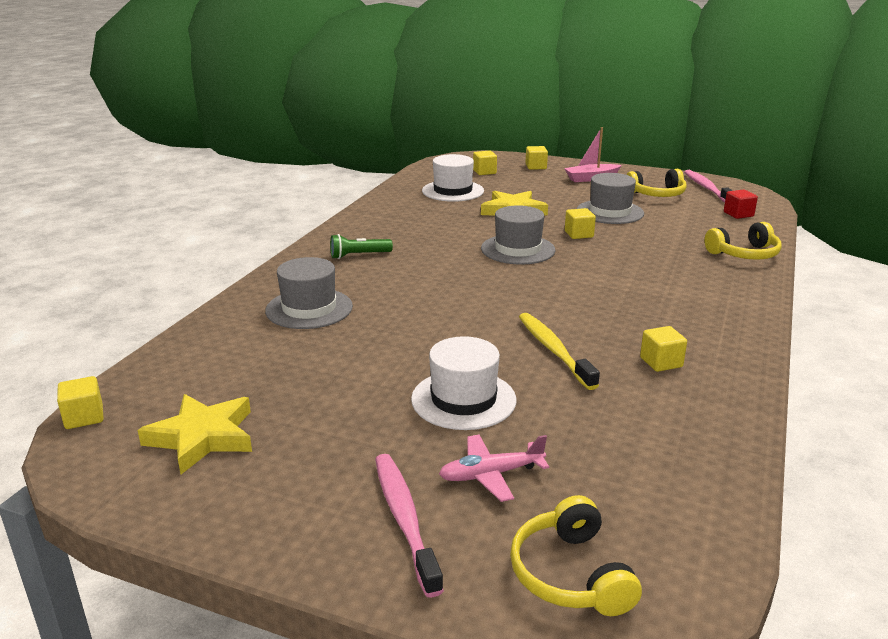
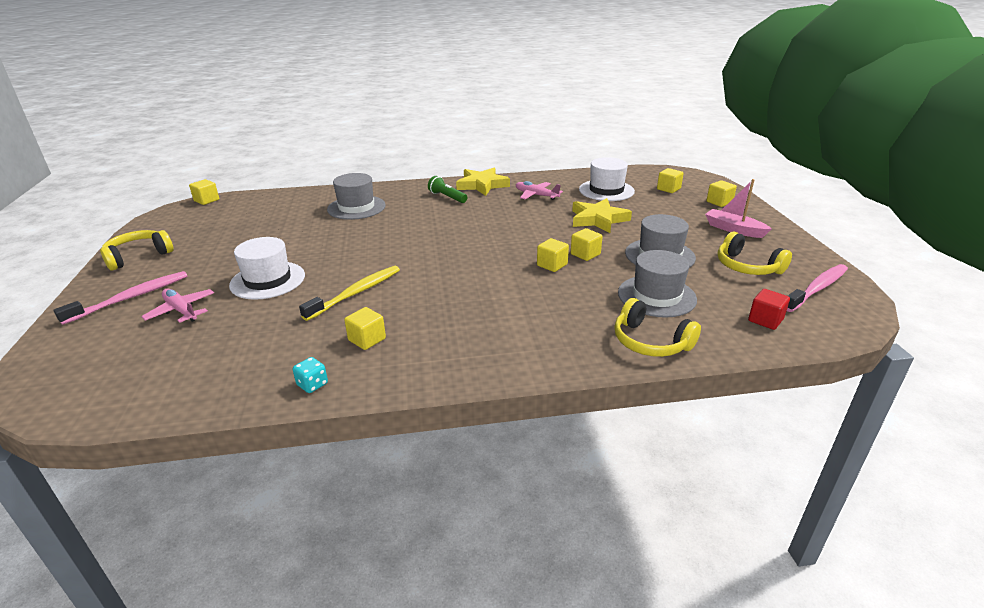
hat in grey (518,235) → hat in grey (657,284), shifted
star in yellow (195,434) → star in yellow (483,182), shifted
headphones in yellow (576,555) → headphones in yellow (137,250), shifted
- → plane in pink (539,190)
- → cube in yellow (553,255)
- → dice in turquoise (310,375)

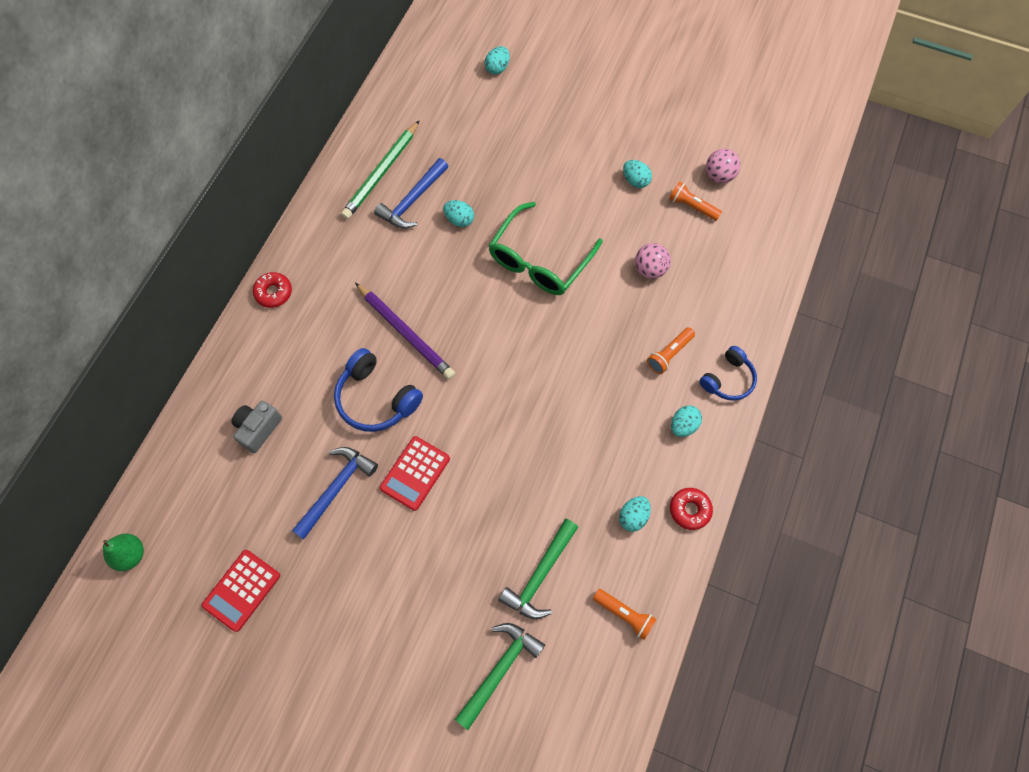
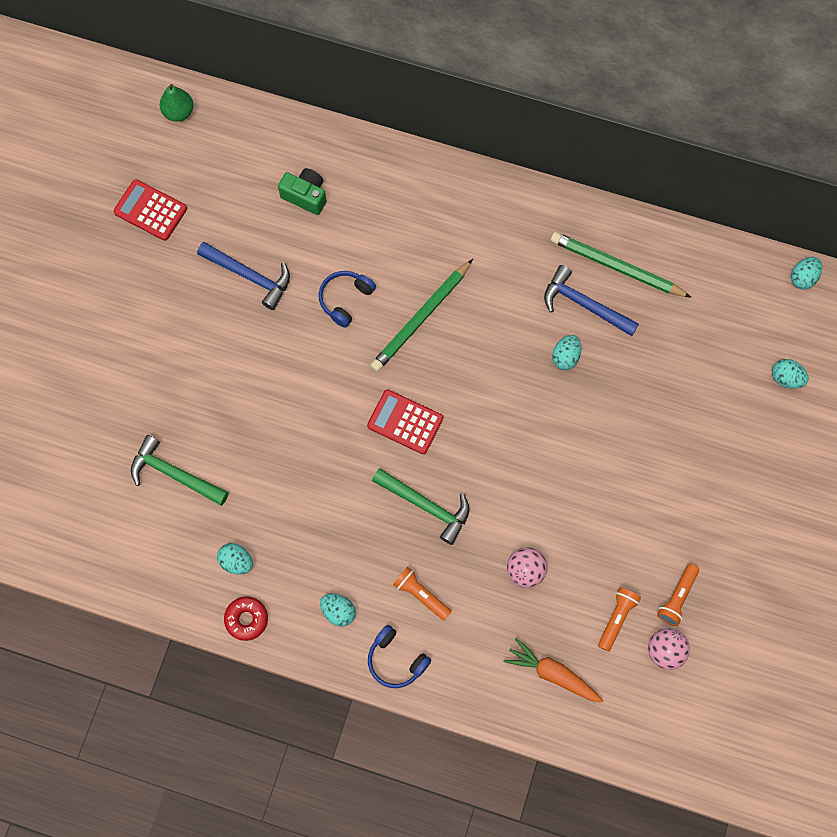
egg in turquoise (637,174) → egg in turquoise (806,273), shifted
glasses in green (545,248) → -
donut in red (272,290) → -
pencil in purple (405,331) → pencil in green (421,315)
headphones in blue (378,390) → headphones in blue (347,299), x0.66
camera in grey (257,427) → camera in green (302,191)
calculator in red (415,473) → calculator in red (405,421), shifted
flashlight in orange (625,614) → flashlight in orange (678,595), shifted
hammer in green (500,676) → hammer in green (420,506), shifted
- → carrot in orange (553,670)

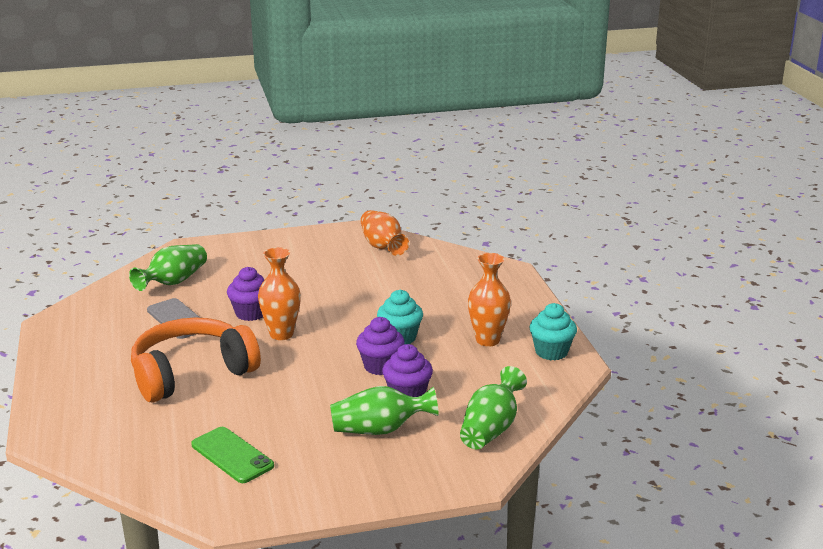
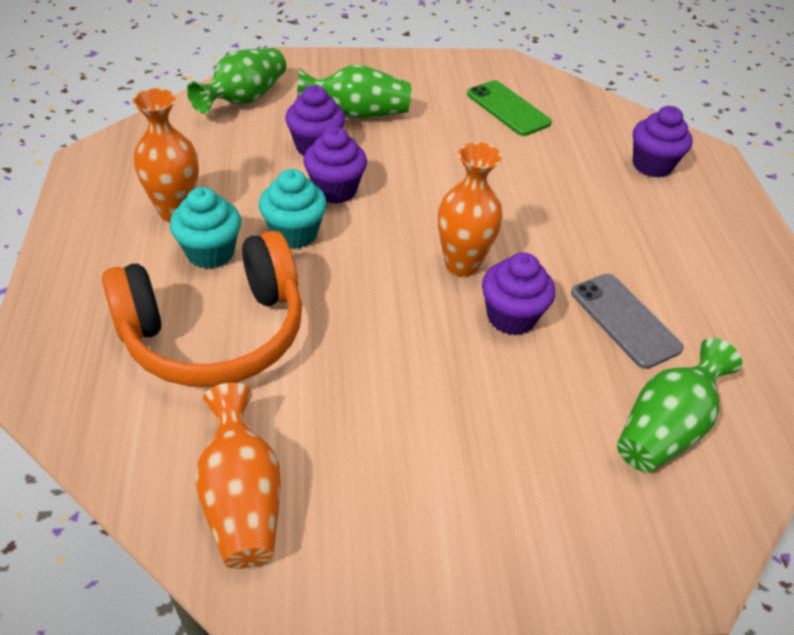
cupcake in turquoise (553,331) → cupcake in turquoise (205,228), shifted
headphones in orange (196,359) → headphones in orange (202,309), shifted
- → cupcake in purple (663,142)

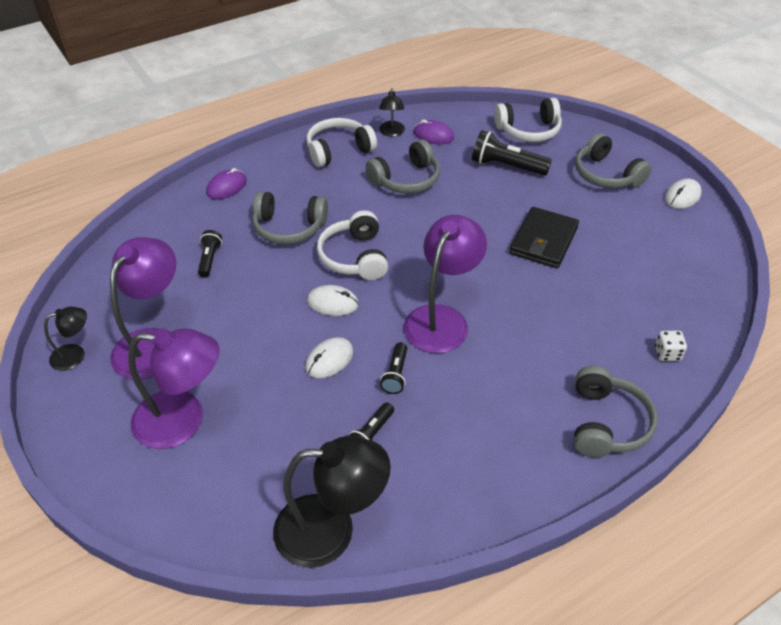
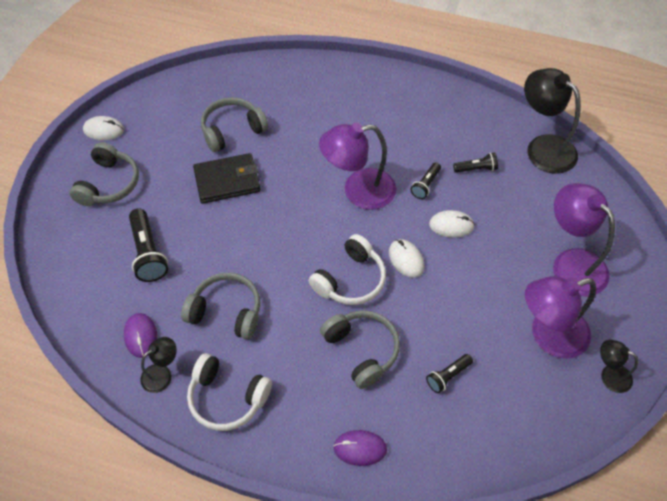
headphones in white (528,120) → -
dice in white (671,346) → -
flashlight in black (393,368) → flashlight in black (426,180), 150 degrees clockwise
headphones in grey (616,411) → headphones in grey (234,124), shifted

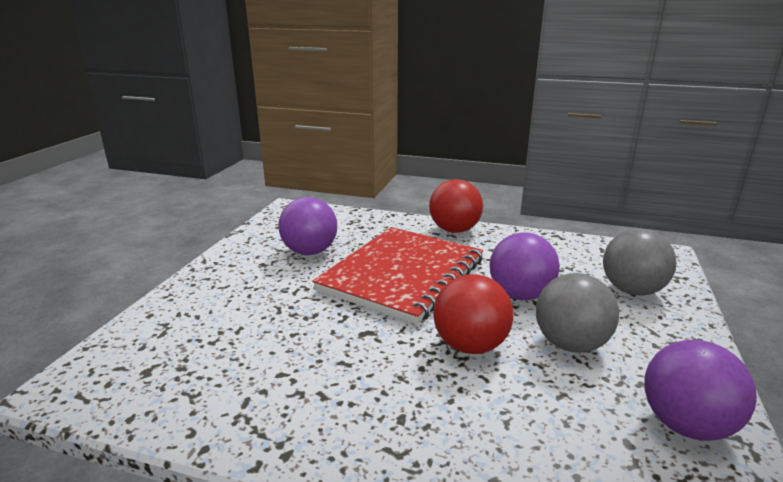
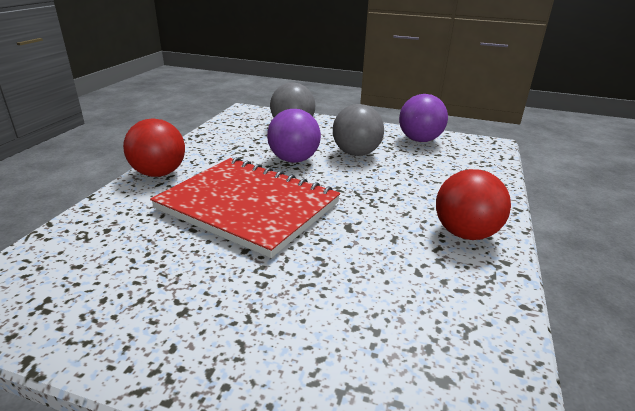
ball in purple (307,226) → -
ball in red (473,314) → ball in red (473,204), shifted

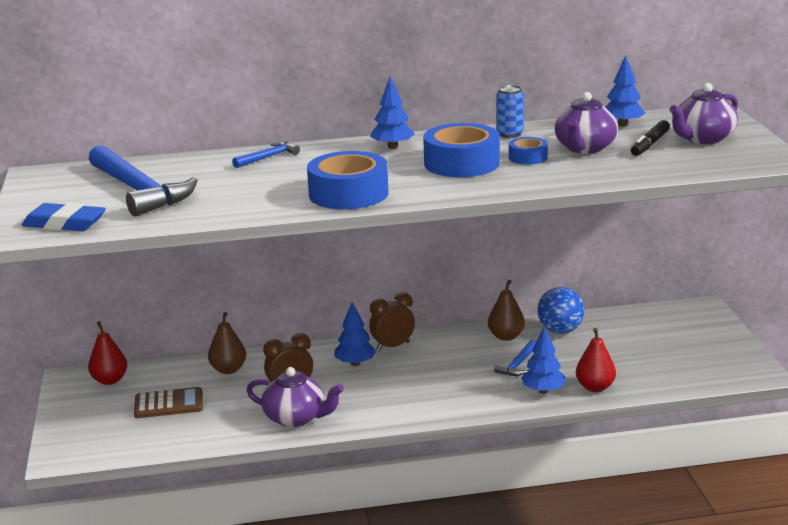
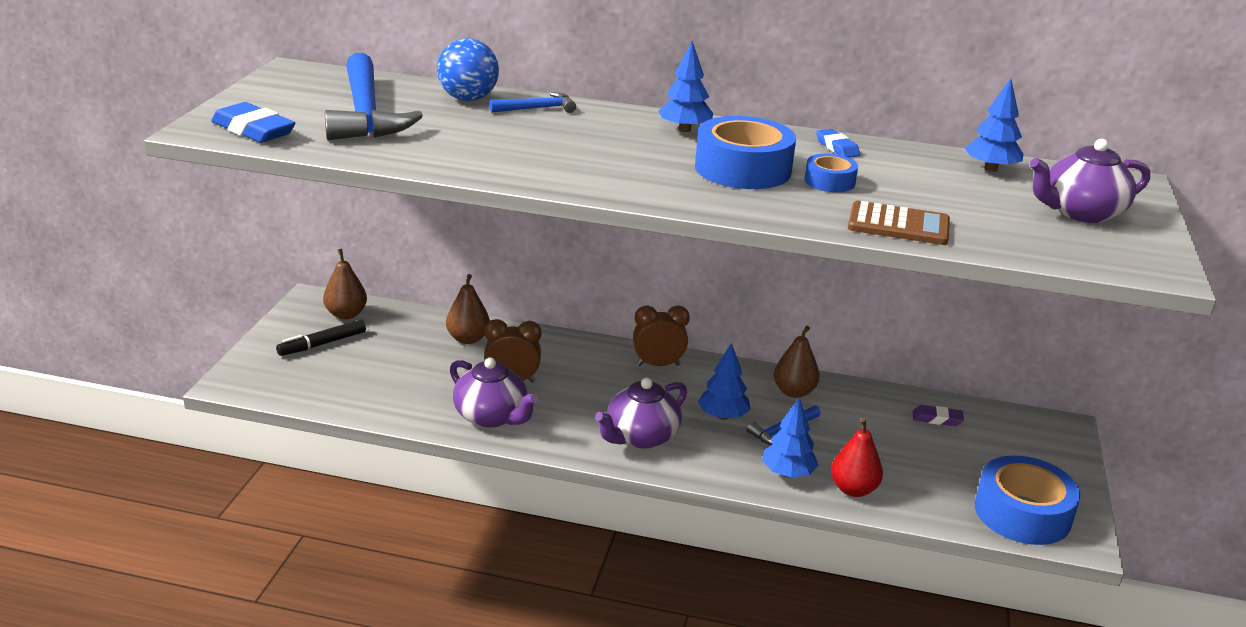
can in blue (510,111) → eraser in blue (838,143)
teapot in purple (586,123) → teapot in purple (641,413), shifted
marker in black (650,138) → marker in black (321,337), shifted
tape in blue (347,180) → tape in blue (1027,500), shifted
ball in blue (561,310) → ball in blue (468,69), shifted
tree in blue (355,334) → tree in blue (724,381), shifted
pear in red (107,353) → pear in brown (345,283)
calculator in brown (168,402) → calculator in brown (899,223), shifted
- → eraser in purple (938,415)

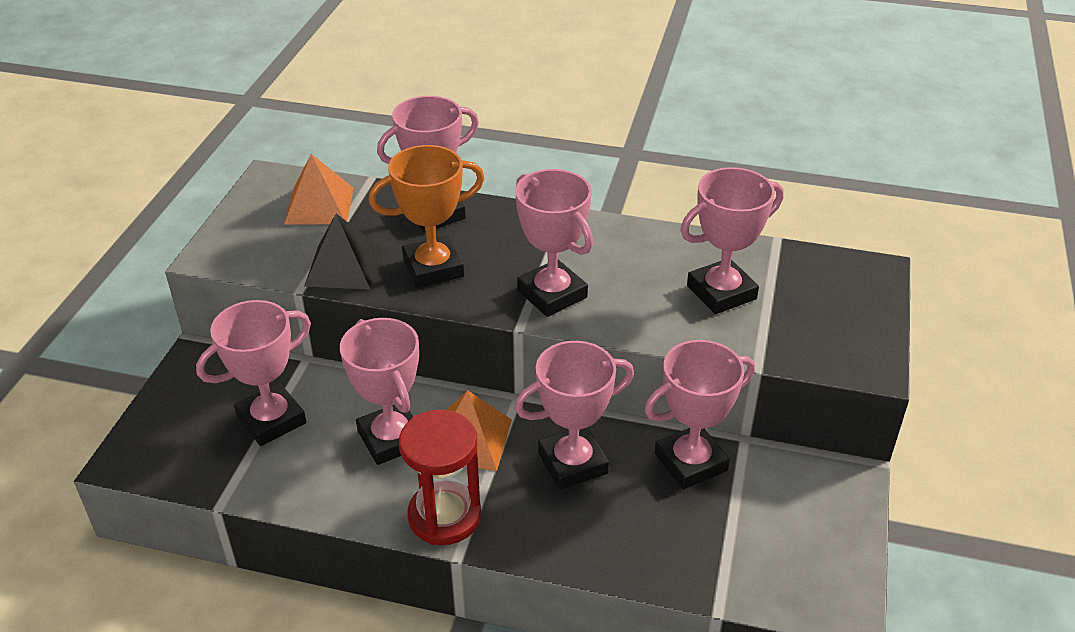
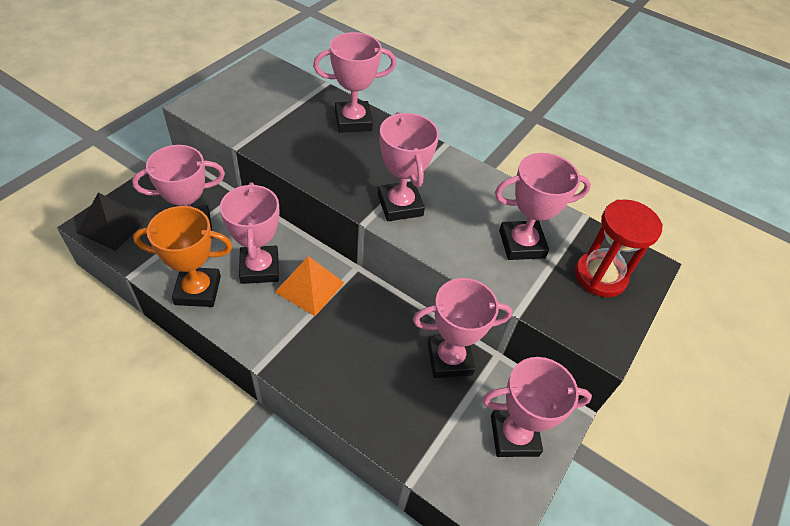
trophy in orange (427,216) → trophy in orange (183,256), shifted
pyramid in orange (319,189) → -
pyramid in black (343,252) → pyramid in black (112,221), shifted
trophy in pink (574,415) → trophy in pink (537,407), shifted
hourglass in red (440,477) → hourglass in red (619,248), shifted

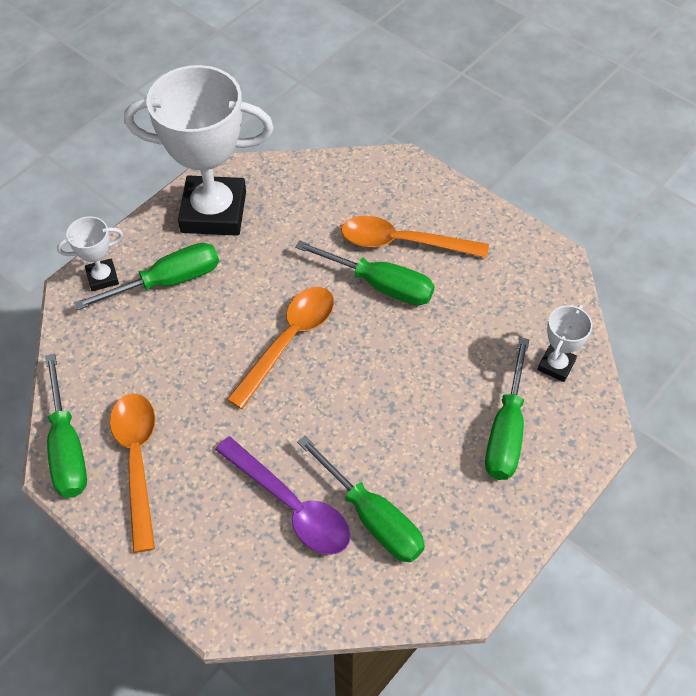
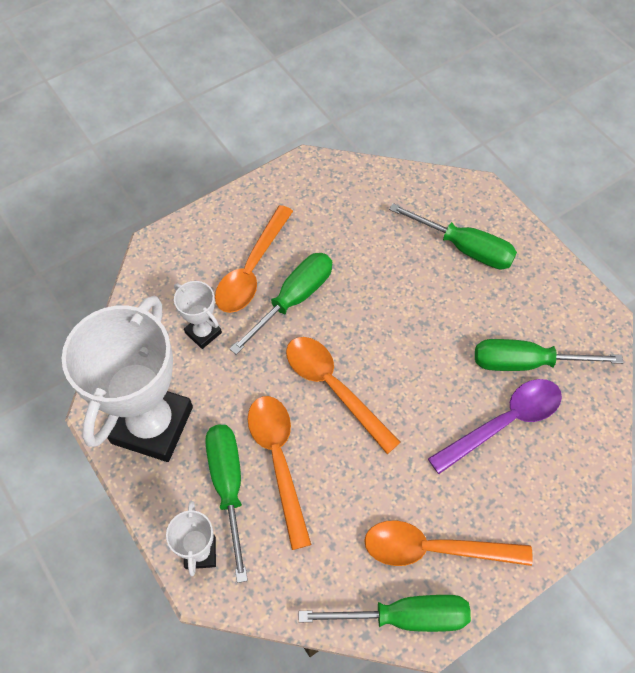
trophy in white (565,343) → trophy in white (198,315), shifted
screwdriver in green (361,499) → screwdriver in green (549,355), 150 degrees counterclockwise
- → spoon in orange (280,473)

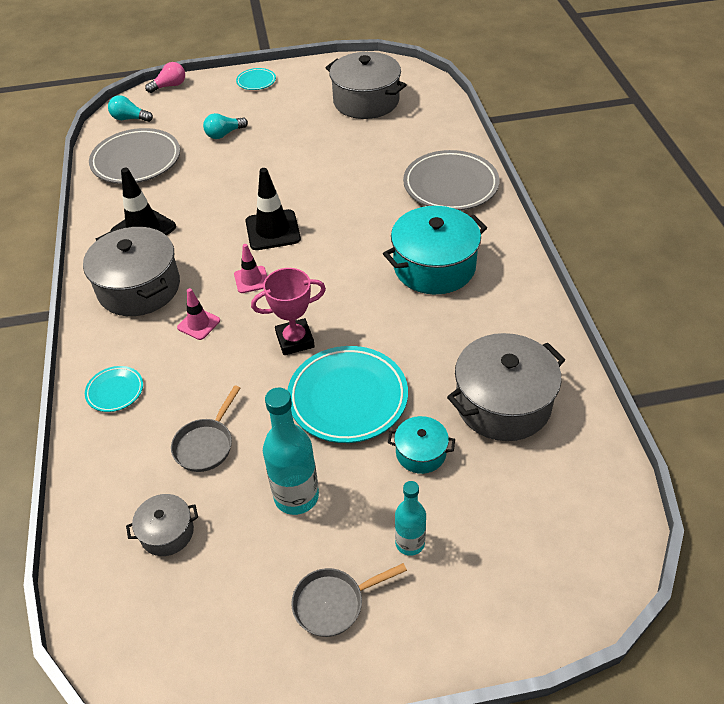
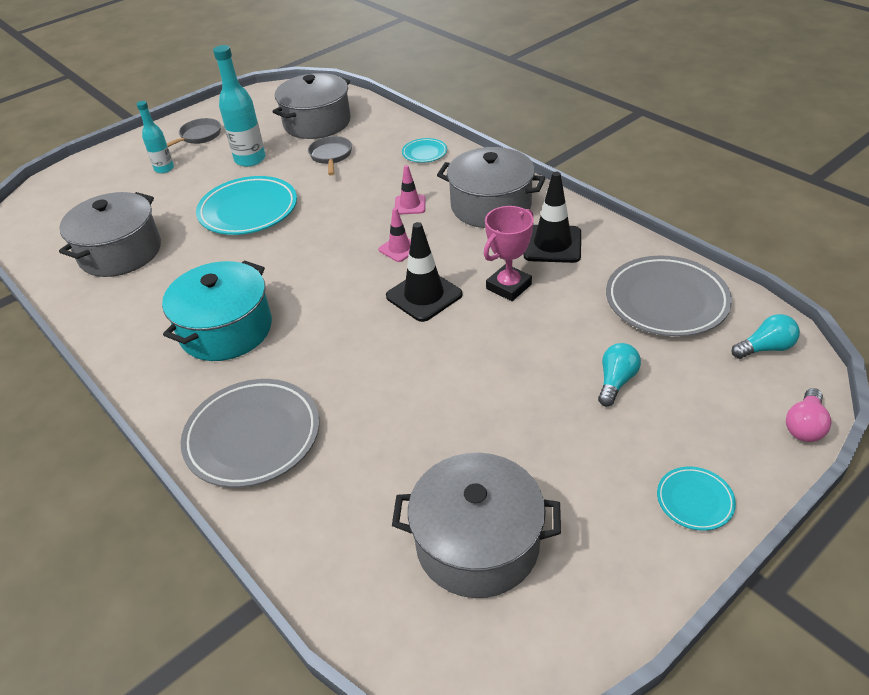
trophy in pink (288,311) → trophy in pink (509,253), shifted
pot in turquoise (421,445) → -
pot in grey (162,525) → pot in grey (312,106), x1.98

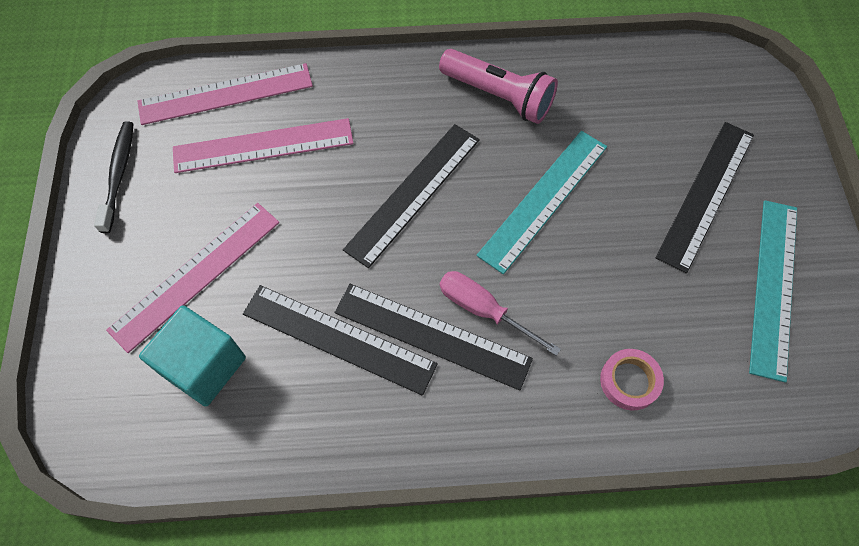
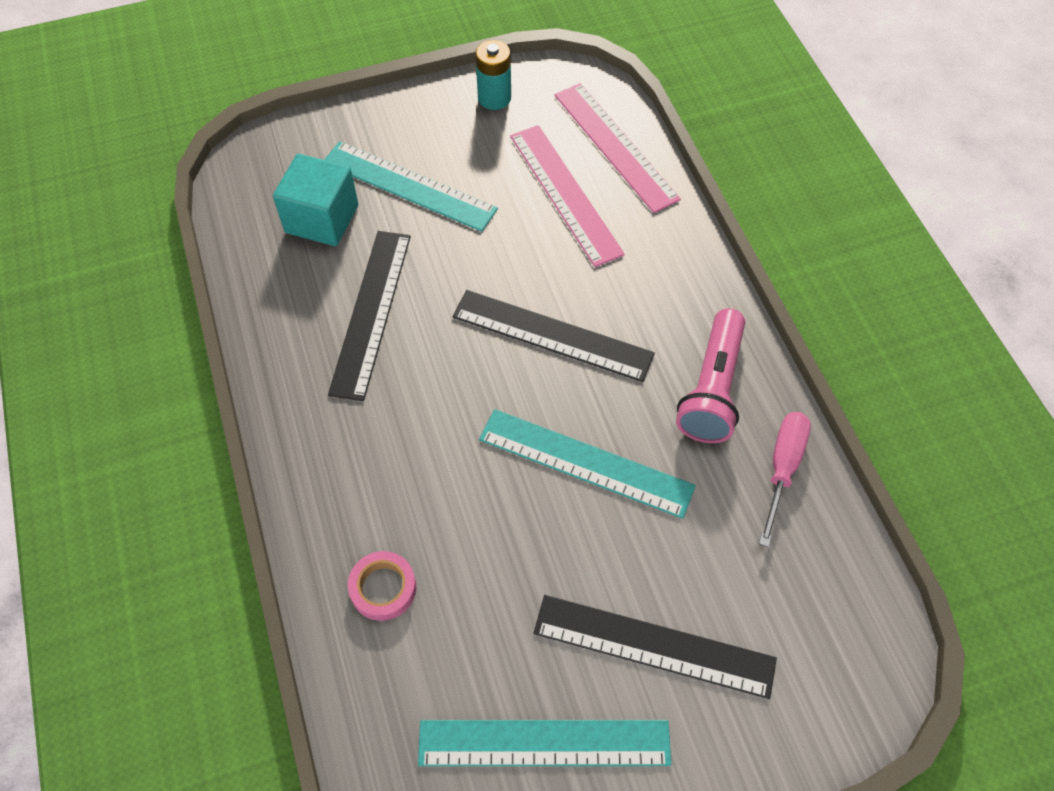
toothbrush in black (114,177) → battery in turquoise (493,75)
ruler in pink (192,278) → ruler in turquoise (411,186)
screwdriver in pink (500,313) → screwdriver in pink (785,479), shifted
ruler in black (433,337) → -

